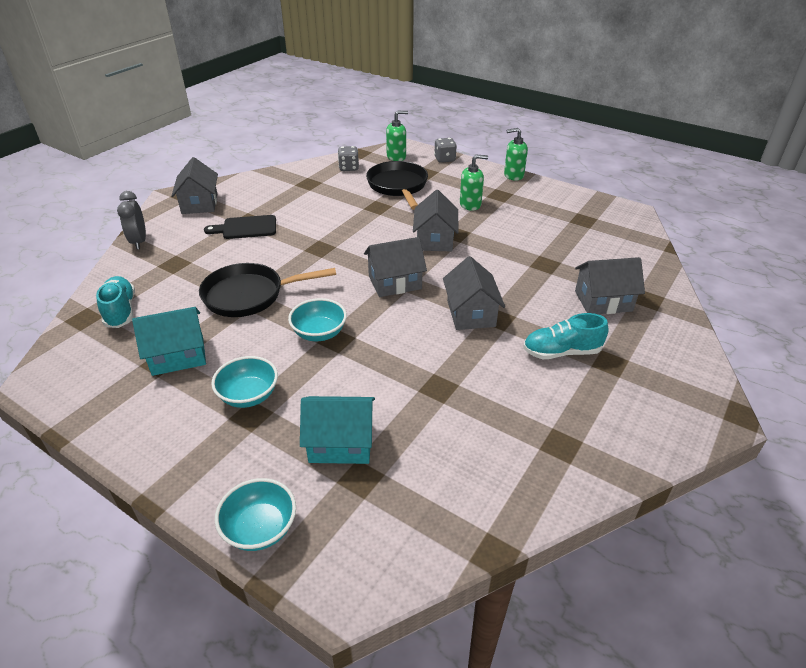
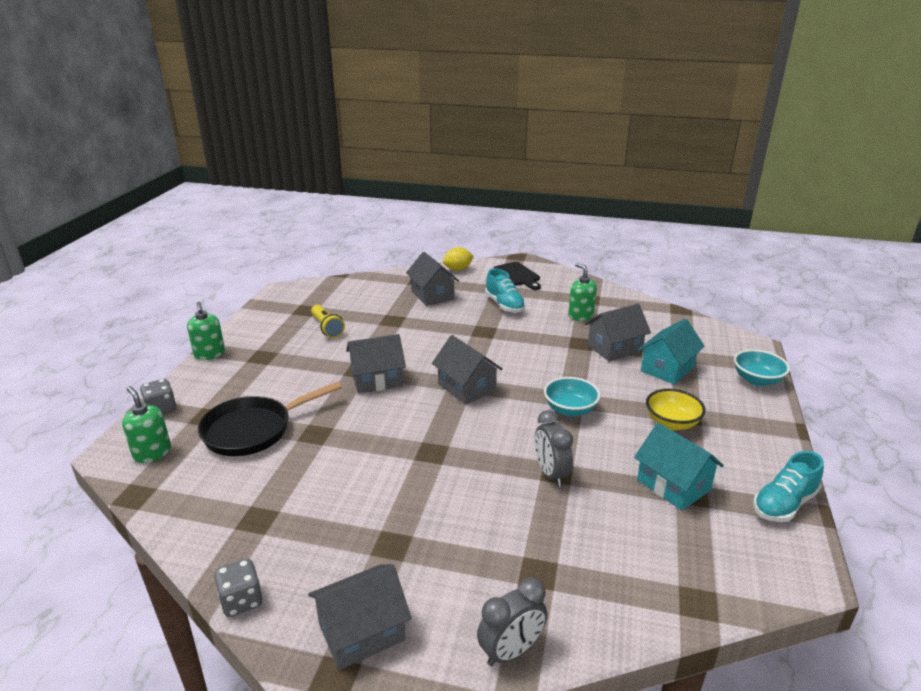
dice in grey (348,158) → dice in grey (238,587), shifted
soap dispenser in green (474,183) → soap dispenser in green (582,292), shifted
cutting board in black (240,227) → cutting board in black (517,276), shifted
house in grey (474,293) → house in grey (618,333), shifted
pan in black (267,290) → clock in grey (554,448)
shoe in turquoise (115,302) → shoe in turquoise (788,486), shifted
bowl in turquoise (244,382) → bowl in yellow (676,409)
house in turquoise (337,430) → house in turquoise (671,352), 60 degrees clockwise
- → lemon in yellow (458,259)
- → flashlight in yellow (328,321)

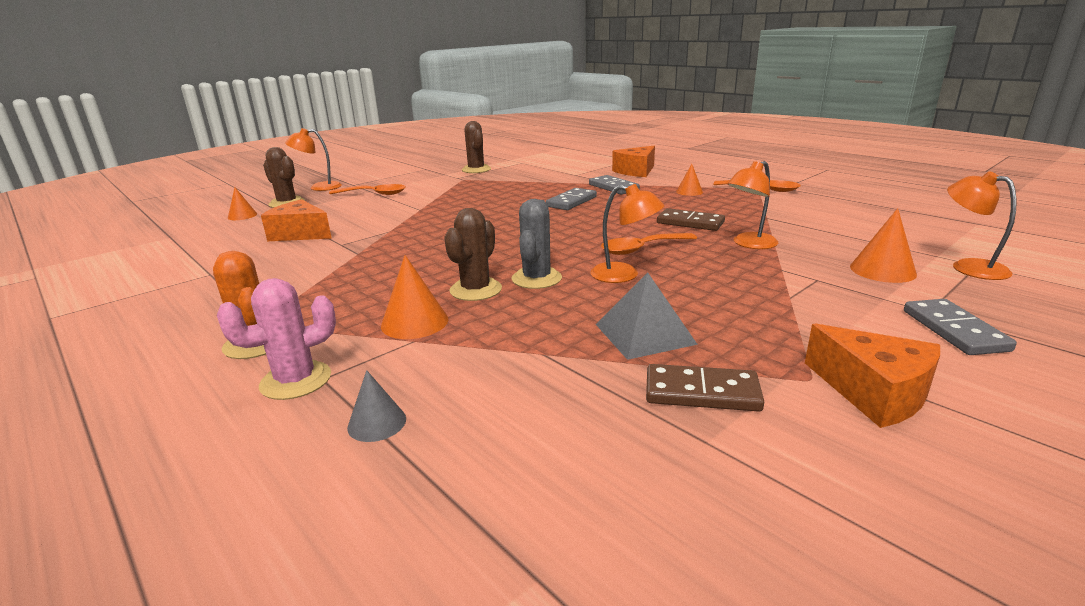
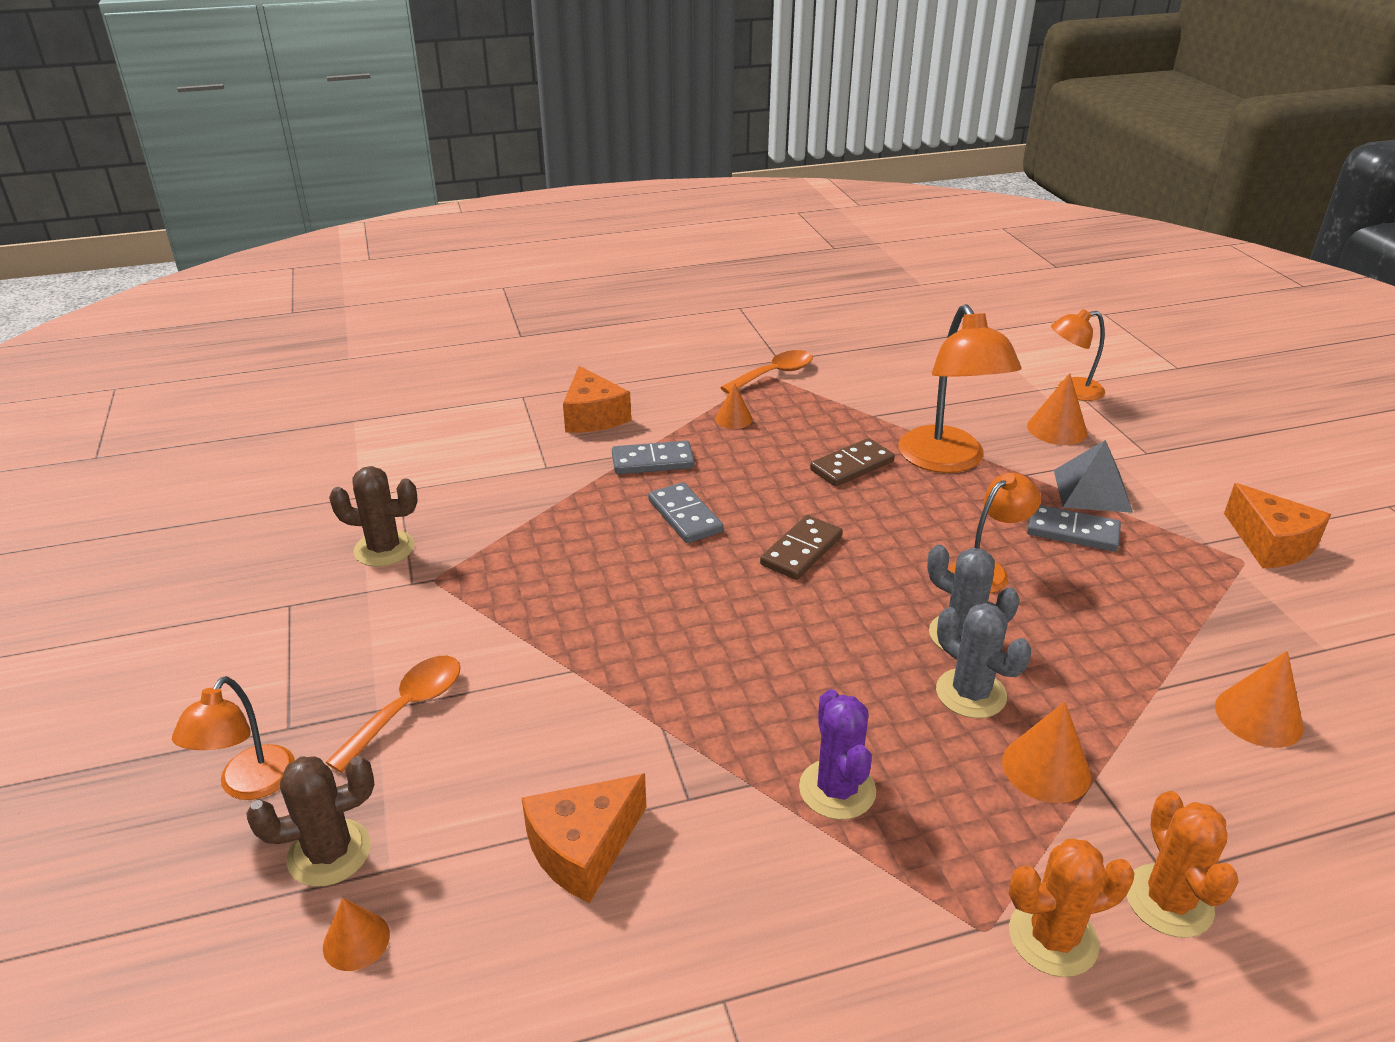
lamp in orange (753,205) → lamp in orange (960,388), x1.71
cactus in brown (473,254) → cactus in grey (983,660)
spoon in orange (649,244) → -
pyramid in grey (647,316) → pyramid in grey (1093,476), shifted
cactus in pink (276,339) → cactus in orange (1183,864)
domino in grey (960,327) → domino in grey (1074,528), shifted
cheese in orange (872,376) → cheese in orange (1277,525), 75 degrees clockwise
domino in brown (705,388) → domino in brown (801,547), shifted
cone in grey (376,406) → -
- → cone in orange (1259,699)
- → cactus in purple (837,754)

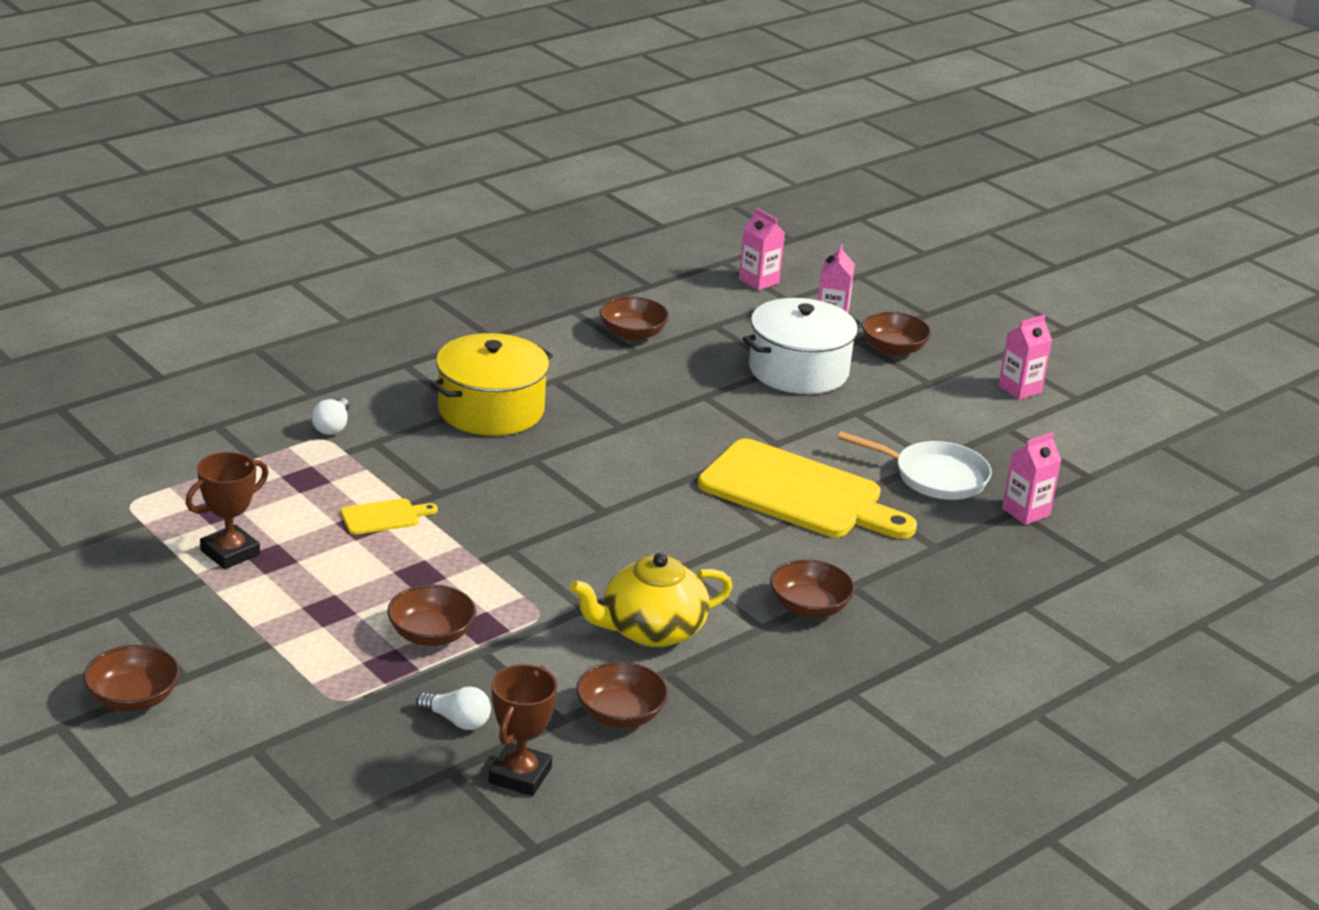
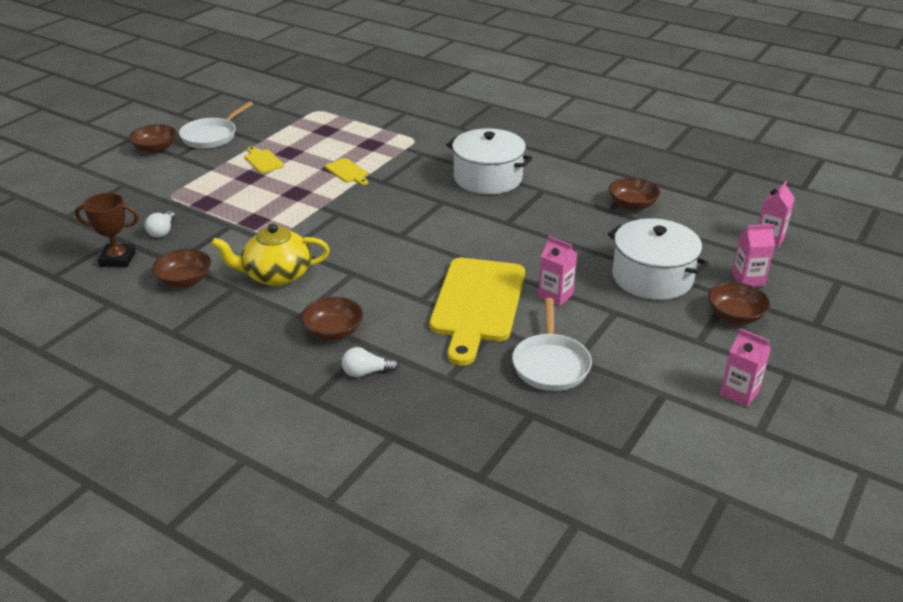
pot in yellow (491,384) → pot in white (489,161)
light bulb in white (330,416) → light bulb in white (370,362), shifted
carton in pink (1031,478) → carton in pink (557,271), shifted
trophy in brown (227,510) → -
teapot in yellow (651,600) → teapot in yellow (270,254), 60 degrees counterclockwise
bowl in brown (431,615) → -
- → pan in white (216,125)
- → cutting board in yellow (264,159)

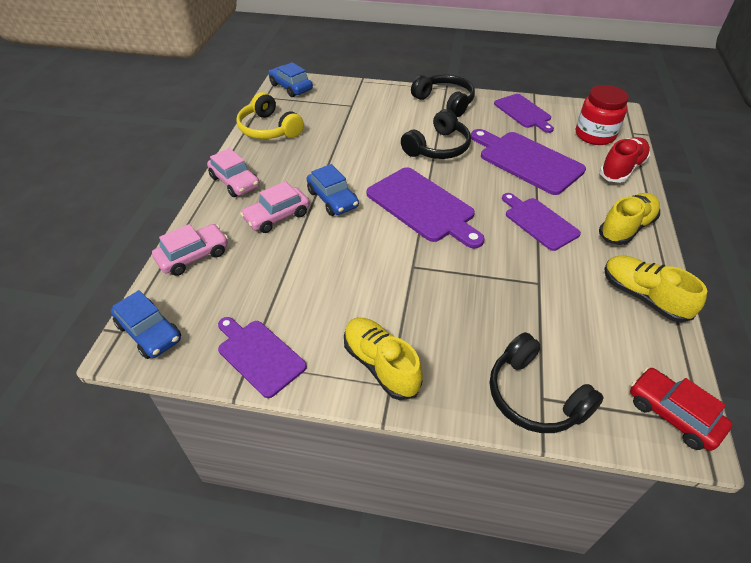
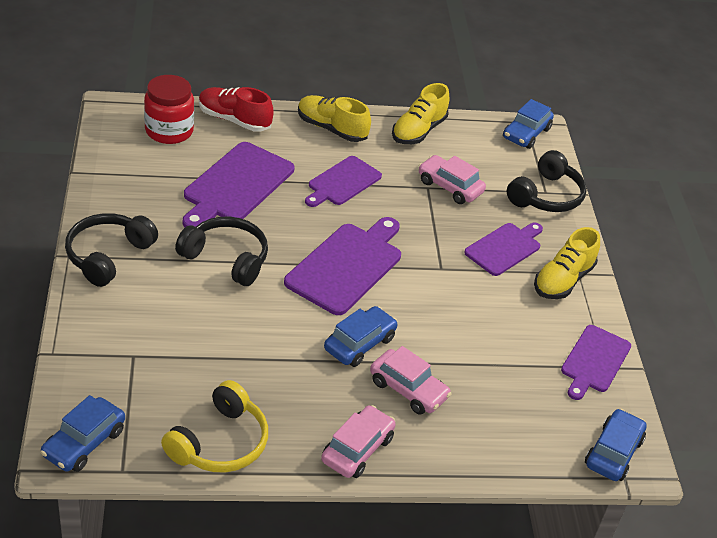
cutting board in purple (524,113) → cutting board in purple (503,249), shifted
car in pink (190,250) → car in pink (452,179), shifted
car in red (681,409) → car in blue (528,124)

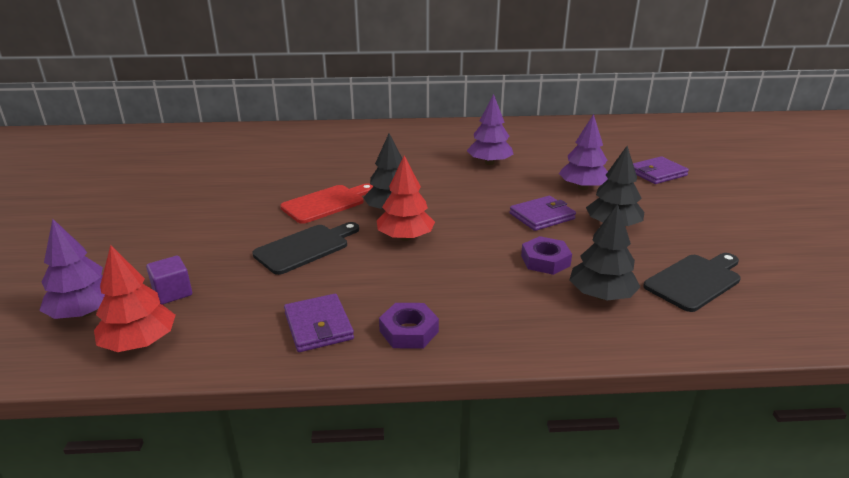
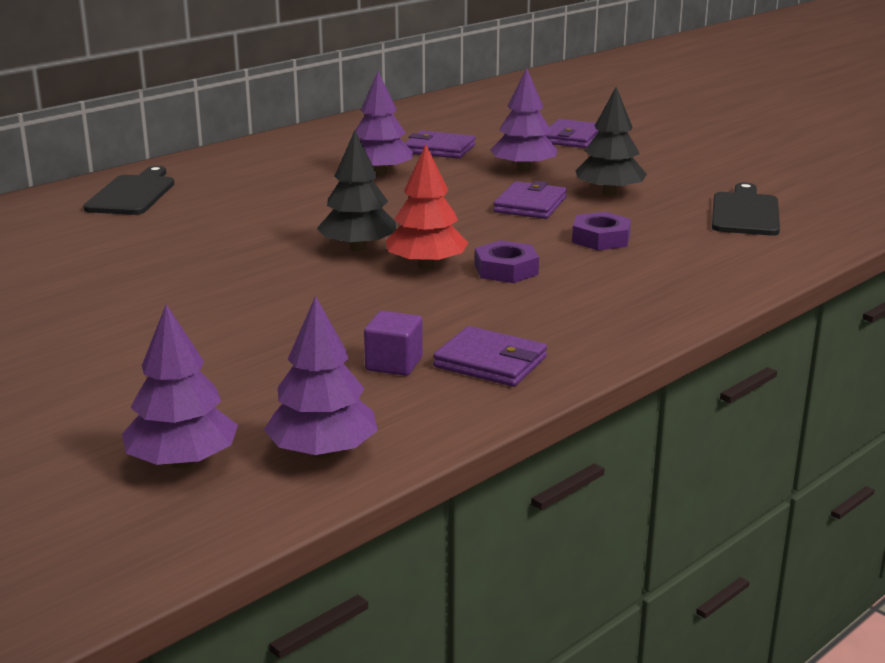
cutting board in red (326,203) → -
tree in black (605,252) → -
cutting board in black (305,248) → cutting board in black (128,190), shifted
tree in red (134,298) → tree in purple (321,377)
cube in purple (169,280) → cube in purple (393,343), shifted
nut in purple (409,326) → nut in purple (507,261), shifted
- → wallet in purple (440,144)

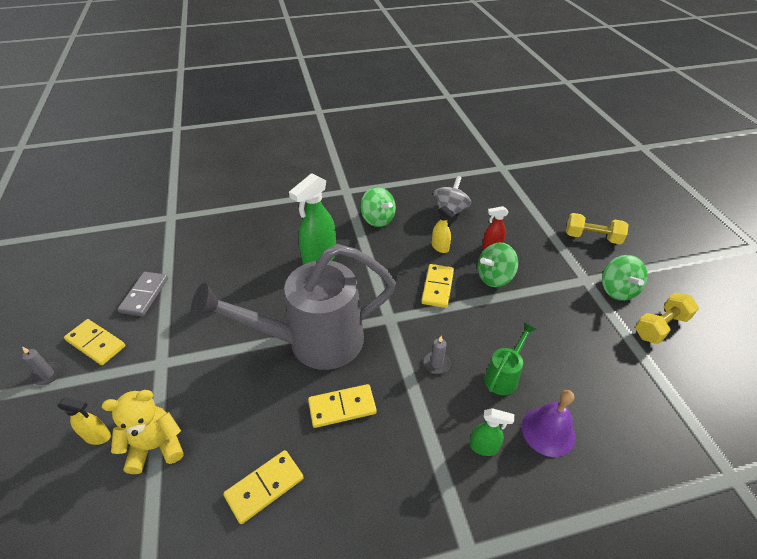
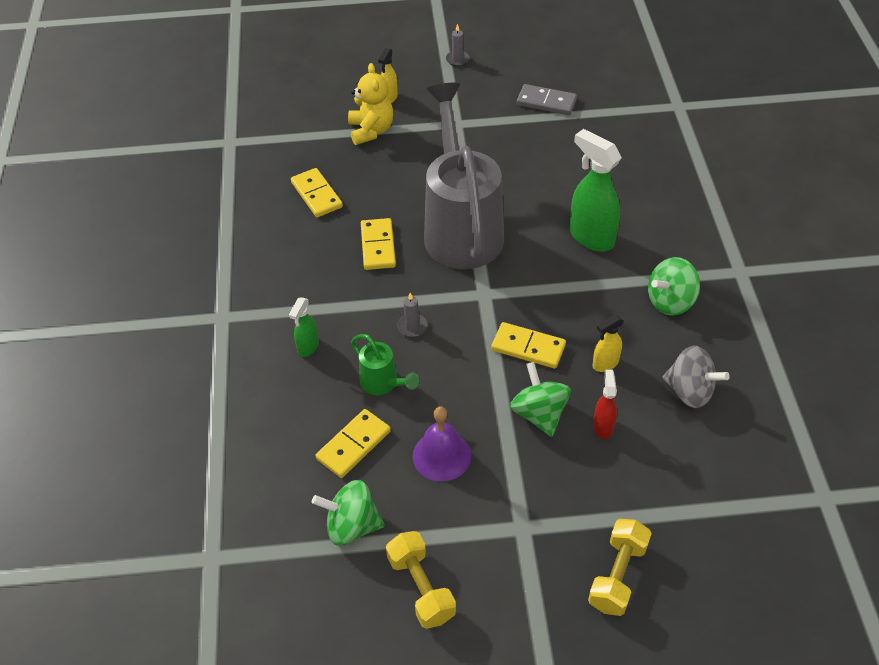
spinning top in green (625,278) → spinning top in green (348,513), shifted
domino in yellow (94,342) → domino in yellow (353,443), shifted
bell in purple (549,423) → bell in purple (442,444), shifted

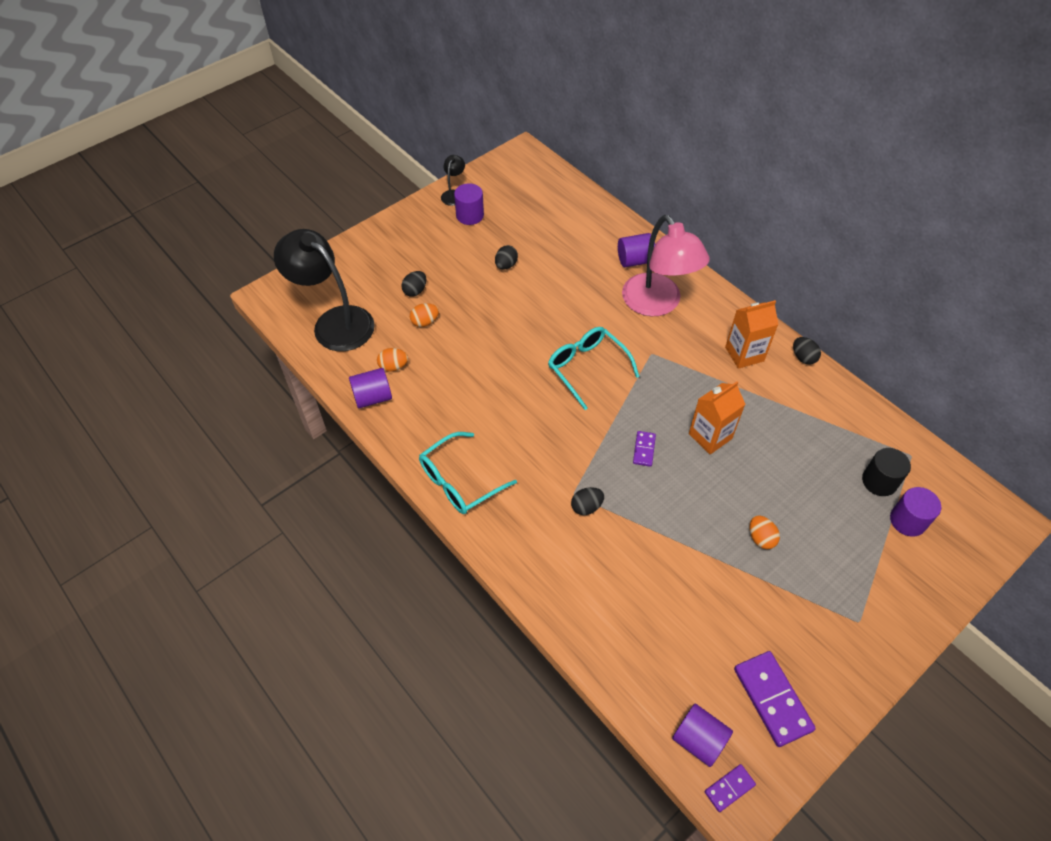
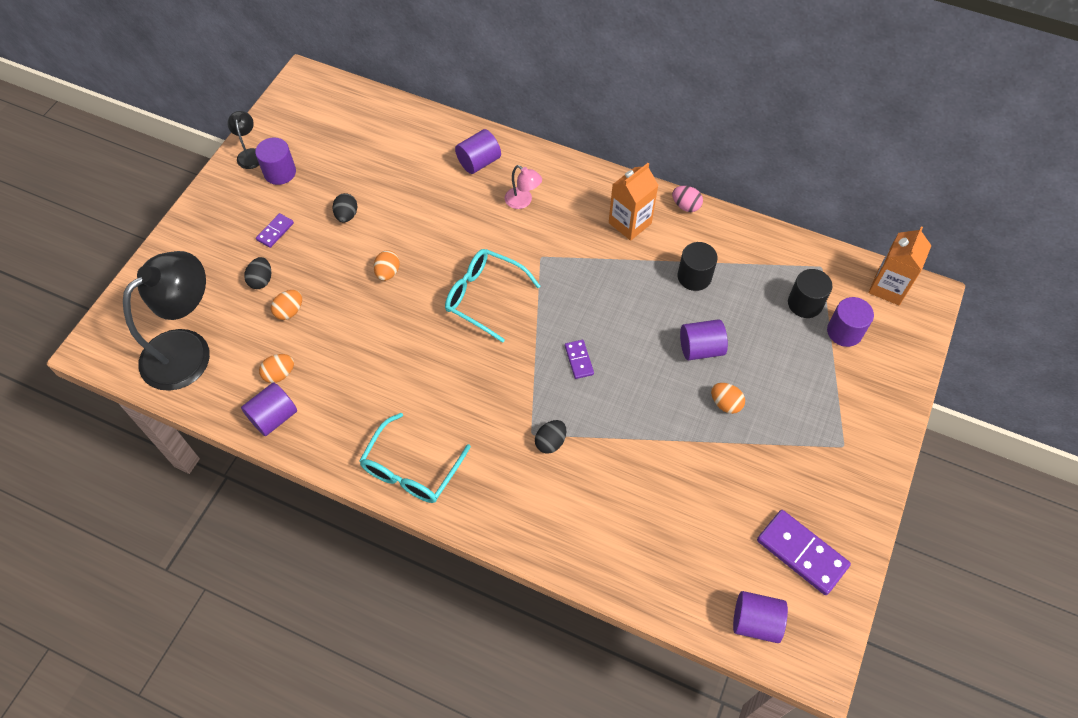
lamp in pink (666,265) → lamp in pink (523,187), x0.43
lamp in black (324,290) → lamp in black (166,321), 120 degrees clockwise
egg in black (807,350) → egg in pink (687,199)
carton in orange (717,417) → carton in orange (900,265), shifted
domino in purple (730,788) → domino in purple (275,230), shifted
- → cylinder in black (697,266)
- → egg in orange (387,265)
- → cylinder in purple (704,340)

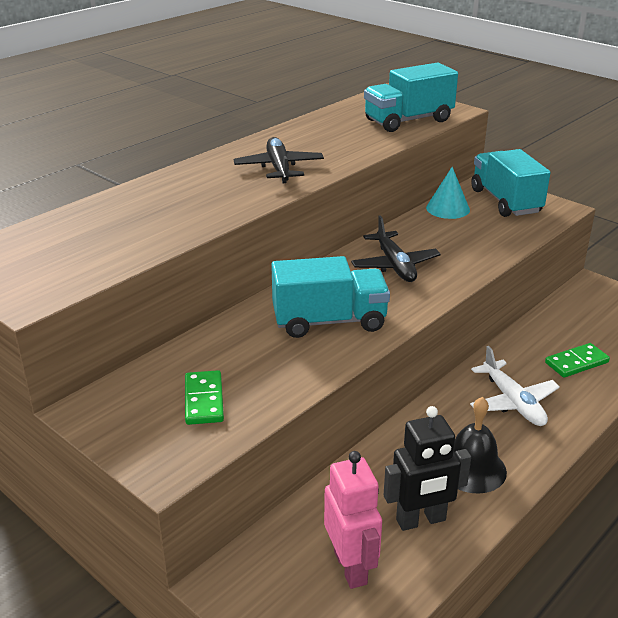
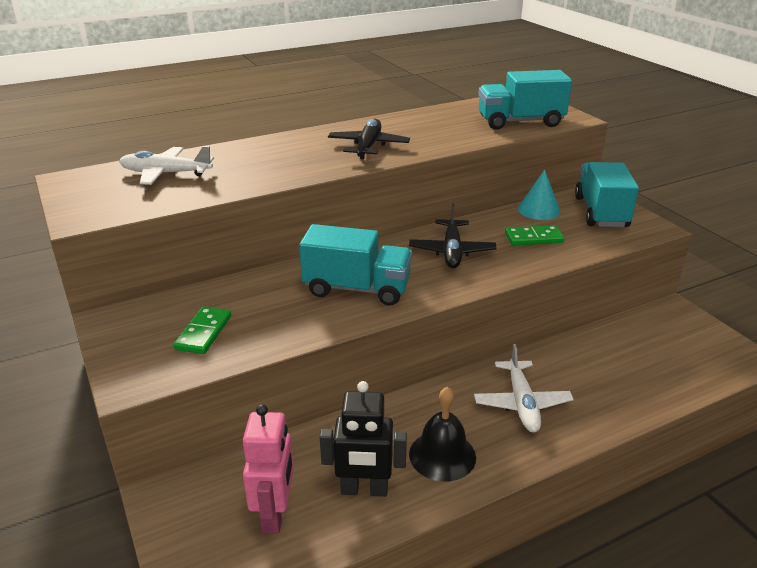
domino in green (577,360) → domino in green (534,235), shifted
- → plane in white (166,165)

